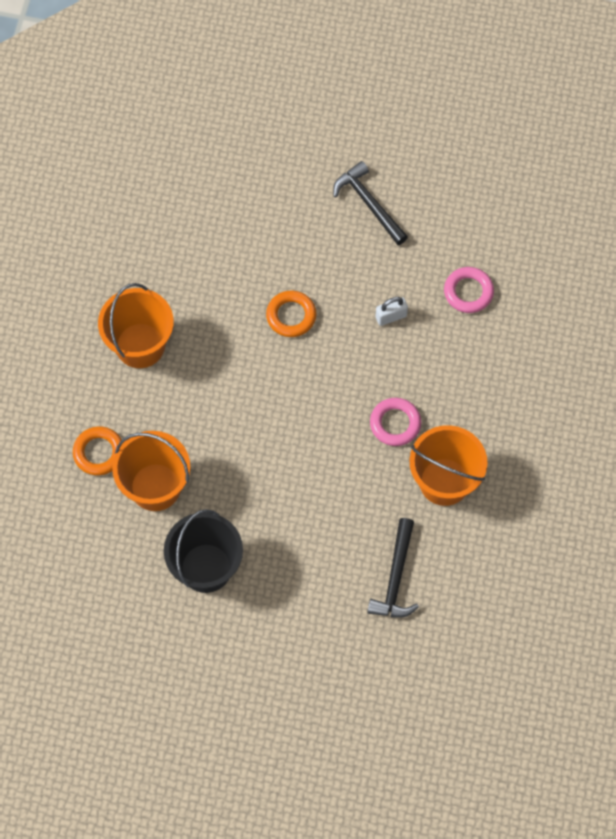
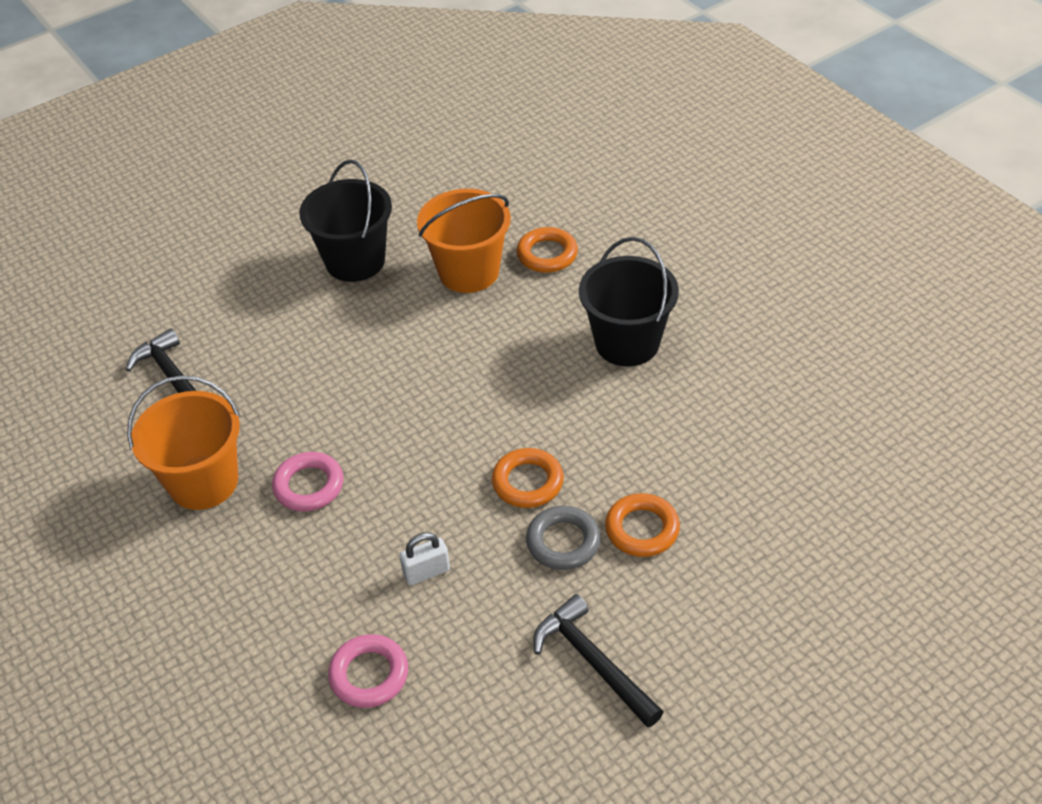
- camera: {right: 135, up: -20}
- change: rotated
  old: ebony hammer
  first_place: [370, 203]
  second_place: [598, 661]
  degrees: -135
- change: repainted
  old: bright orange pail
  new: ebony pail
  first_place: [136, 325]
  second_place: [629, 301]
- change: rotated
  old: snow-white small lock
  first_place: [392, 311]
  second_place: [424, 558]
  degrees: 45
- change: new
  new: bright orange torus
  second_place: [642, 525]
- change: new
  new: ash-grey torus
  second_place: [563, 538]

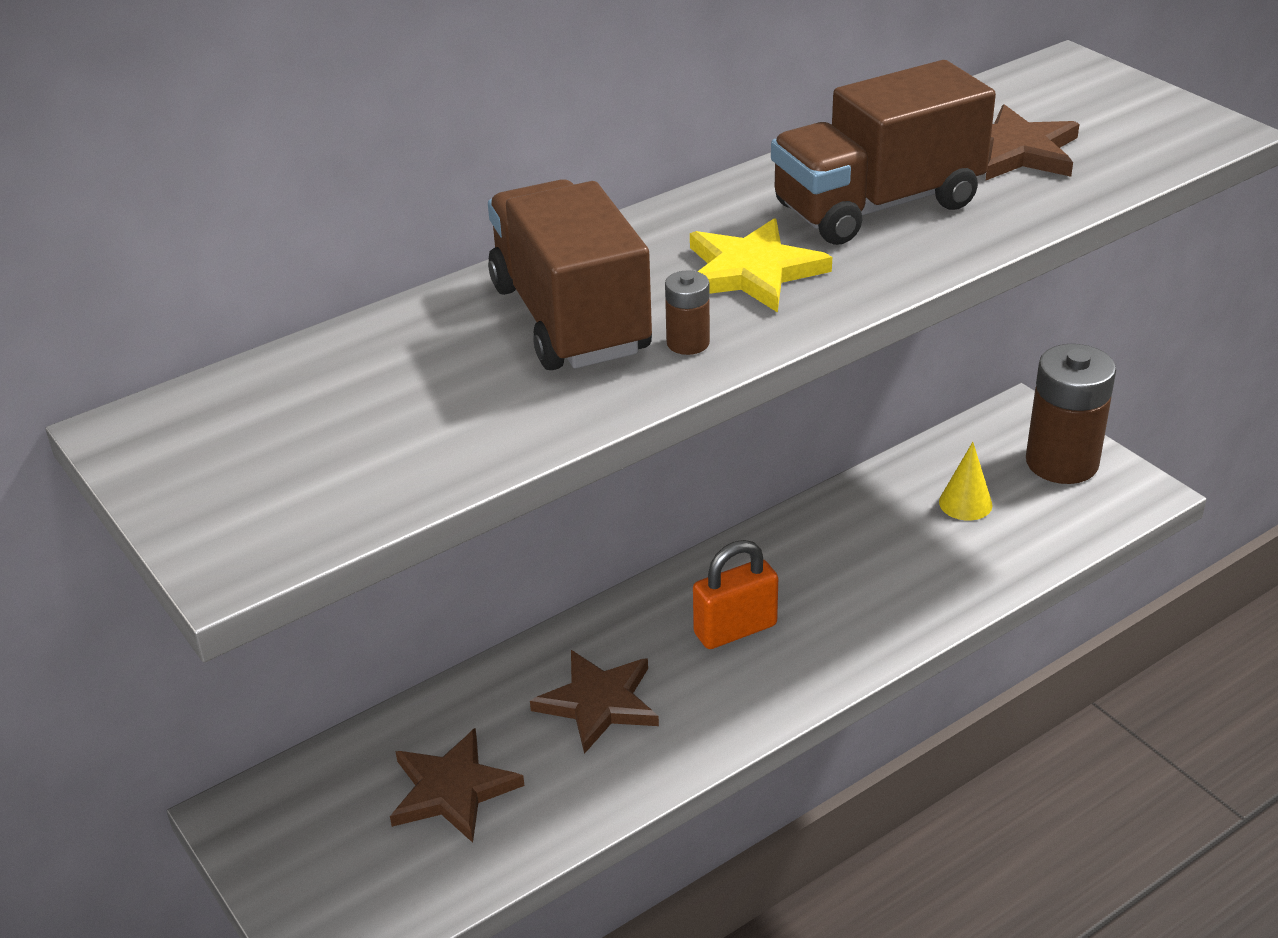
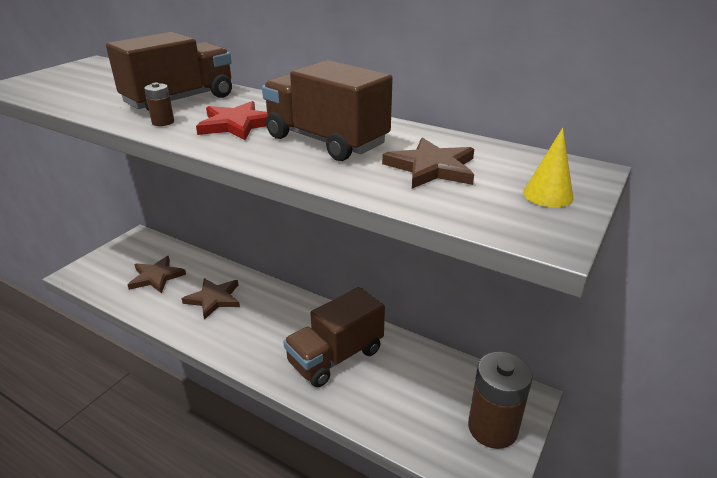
- camera: {right: 65, up: -5}
- change: repainted
  old: golden star
  new: crimson star
  first_place: [761, 265]
  second_place: [231, 120]
- change: shifted
  old: golden cone
  first_place: [965, 481]
  second_place: [548, 167]
- change: gone
  old: bright orange small lock
  first_place: [735, 594]
- change: new
  new: brown truck
  second_place: [334, 337]

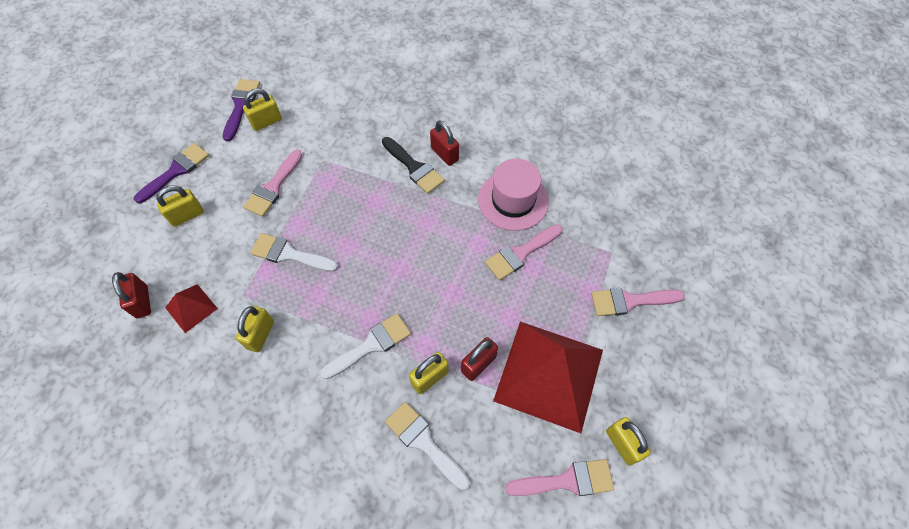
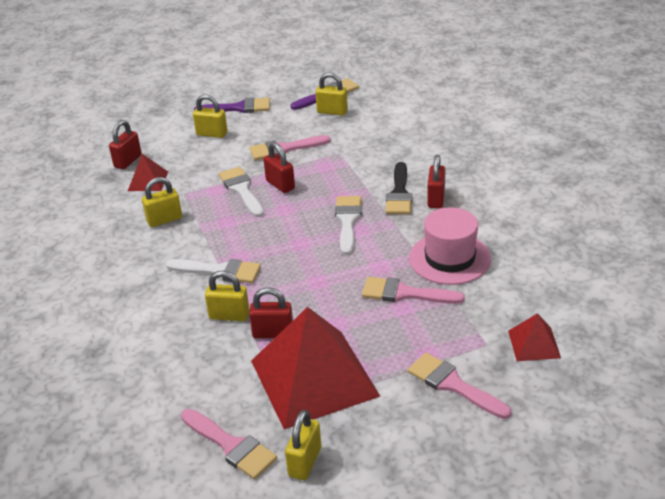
- camera: {right: 50, up: -25}
- change: shifted
  old: snow-white paintbrush
  first_place: [427, 446]
  second_place: [348, 225]
- change: new
  new: crimson small lock
  second_place: [279, 167]
- change: new
  new: crimson pyramid
  second_place: [534, 337]

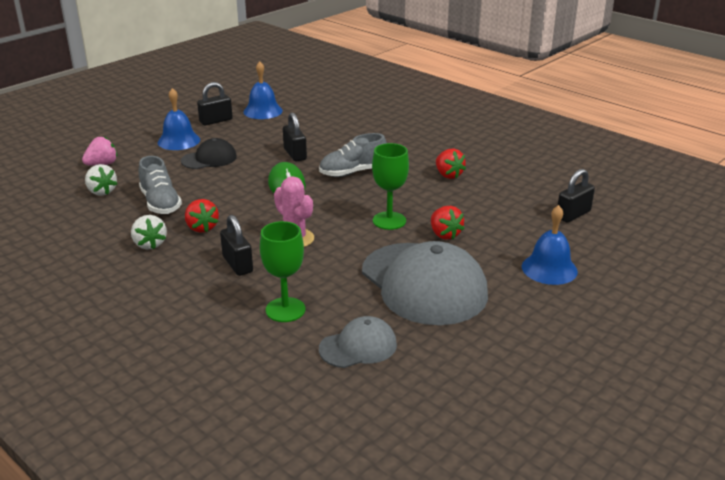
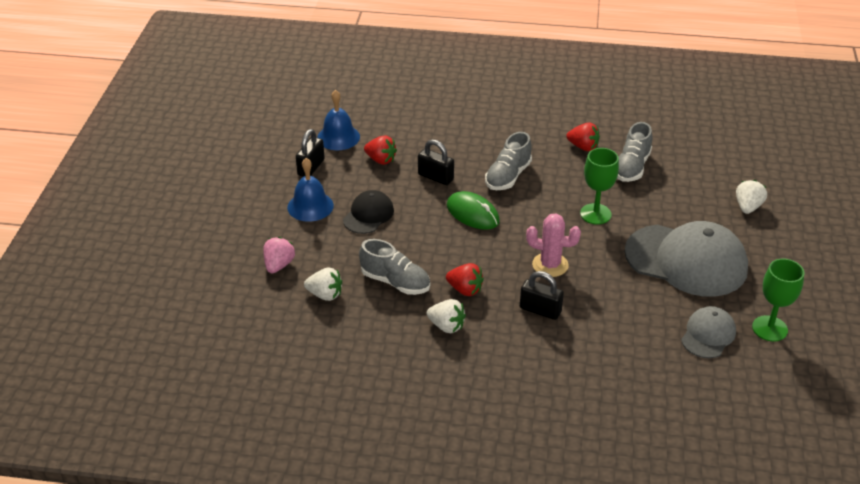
- camera: {right: -35, up: 10}
- change: gone
  old: ebony small lock
  first_place: [576, 196]
- change: swapped
  old: blue school bell
  new: snow-white berry
  first_place: [550, 245]
  second_place: [751, 197]
- change: shifted
  old: crimson berry
  first_place: [448, 223]
  second_place: [380, 150]
- change: shifted
  old: emerald wine glass
  first_place: [282, 271]
  second_place: [778, 300]
- change: new
  new: ash-grey lace-up shoe
  second_place: [634, 152]

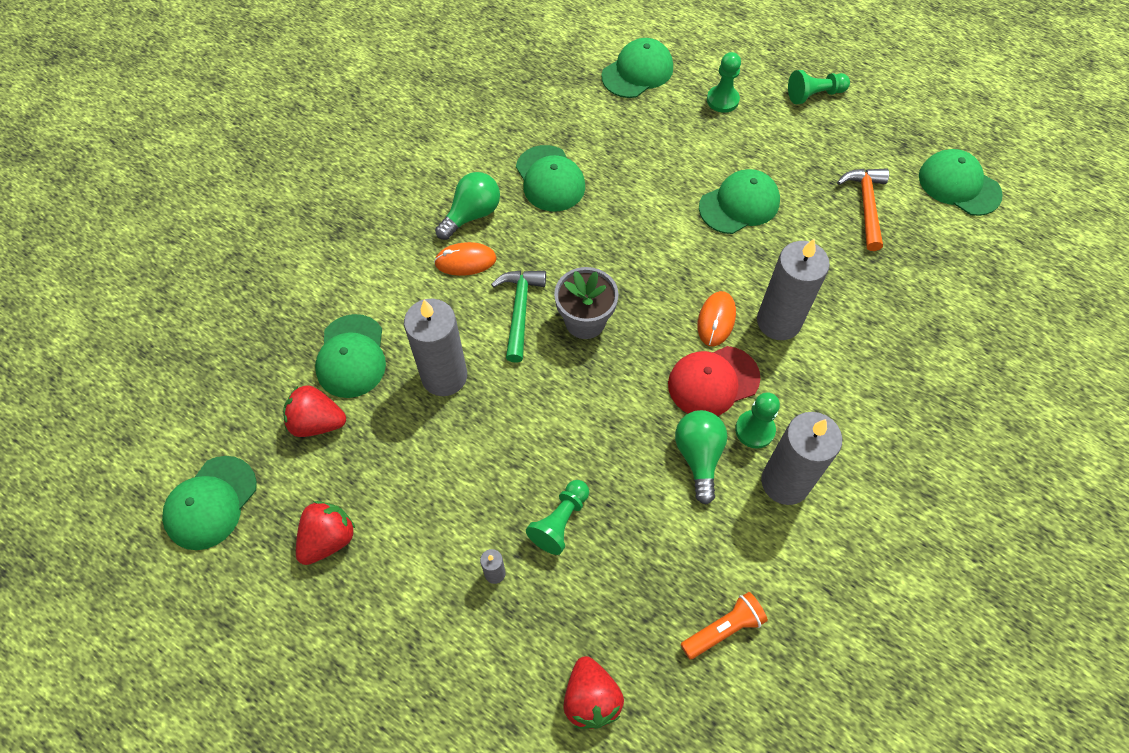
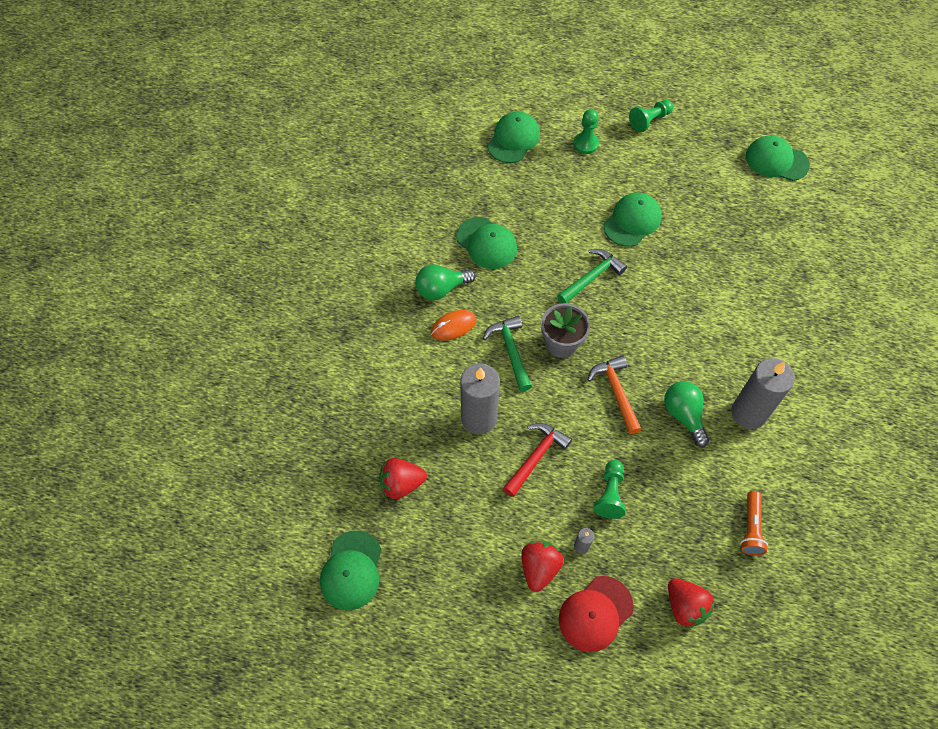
- camera: {right: -20, up: 0}
- change: shifted
  old: bright orange hammer
  first_place: [863, 210]
  second_place: [614, 394]
- change: rotated
  old: emerald lightbulb
  first_place: [467, 206]
  second_place: [445, 282]
  degrees: -135
- change: gone
  old: ash-grey pillar candle
  first_place: [793, 289]
- change: gone
  old: bright orange computer mouse
  first_place: [717, 318]
- change: gone
  old: emerald peaked cap
  first_place: [350, 356]
- change: shifted
  old: crimson peaked cap
  first_place: [714, 381]
  second_place: [596, 614]
- change: gone
  old: emerald chess pawn
  first_place: [757, 420]
- change: shifted
  old: crimson berry
  first_place: [326, 533]
  second_place: [542, 566]
- change: rotated
  old: bright orange torch
  first_place: [724, 625]
  second_place: [754, 523]
  degrees: 150
- change: new
  new: emerald hammer
  second_place: [592, 276]
- change: new
  new: crimson hammer
  second_place: [537, 460]

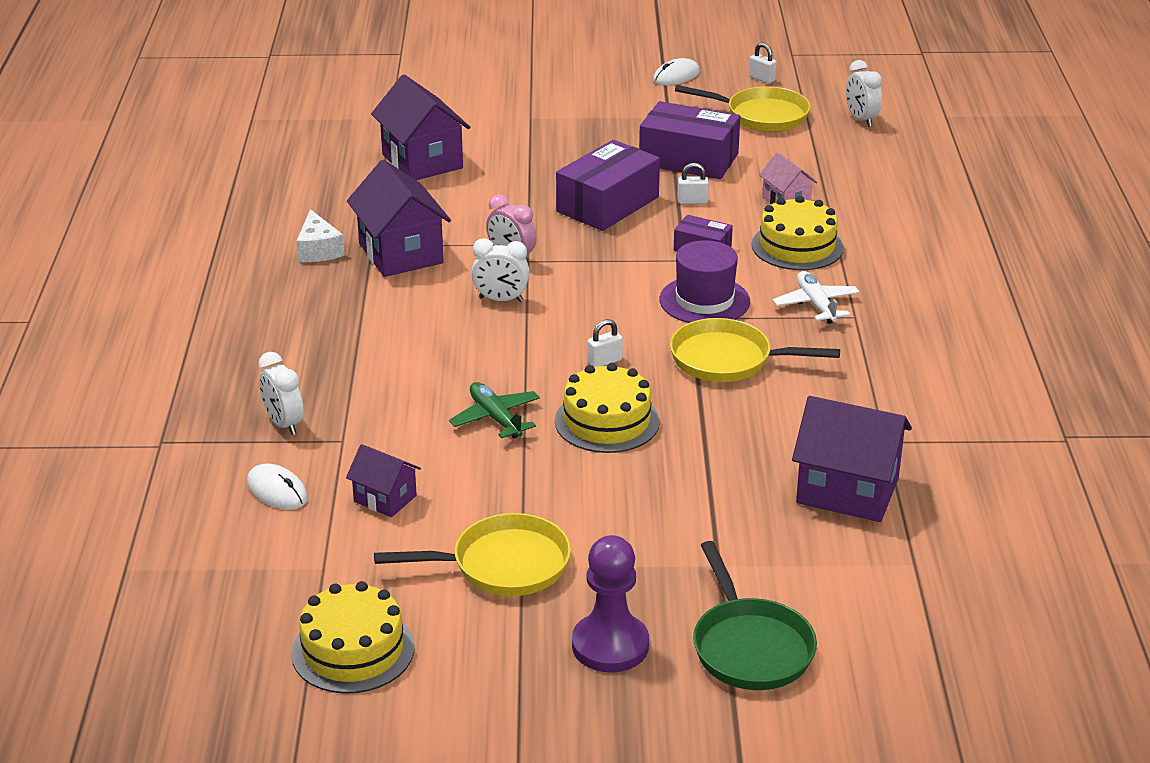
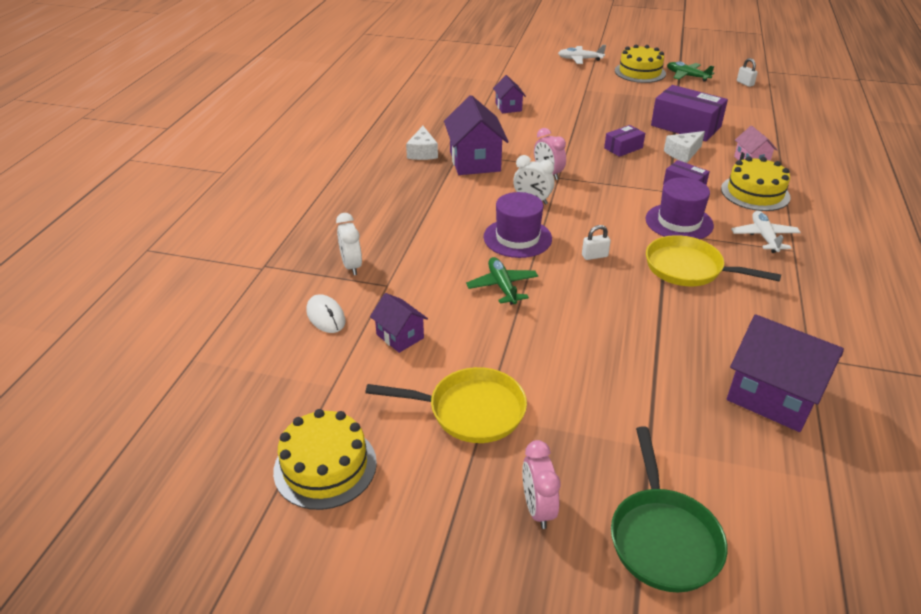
- camera: {right: 15, up: 5}
- change: swapped
  old: snow-white computer mouse
  new: emerald toy plane
  first_place: [676, 71]
  second_place: [690, 71]
- change: gone
  old: snow-white clock
  first_place: [864, 93]
- change: scaled
  old: purple house
  first_place: [420, 127]
  second_place: [509, 94]
  factor: 0.55
- change: gone
  old: golden skillet
  first_place: [743, 108]
- change: scaled
  old: purple box
  first_place: [608, 185]
  second_place: [624, 141]
  factor: 0.53
- change: swapped
  old: snow-white small lock
  new: snow-white cheese wedge
  first_place: [693, 183]
  second_place: [684, 147]
- change: shifted
  old: golden gateau
  first_place: [607, 408]
  second_place: [640, 63]
- change: swapped
  old: purple chess pawn
  new: rose-pink clock
  first_place: [610, 604]
  second_place: [541, 484]
- change: new
  new: snow-white toy plane
  second_place: [582, 54]
- change: new
  new: purple top hat
  second_place: [518, 225]

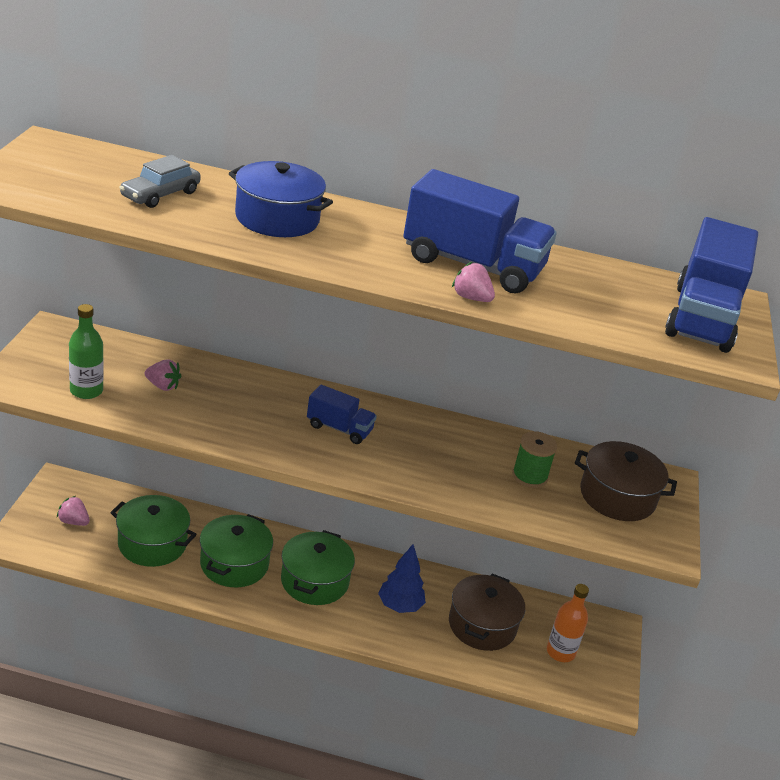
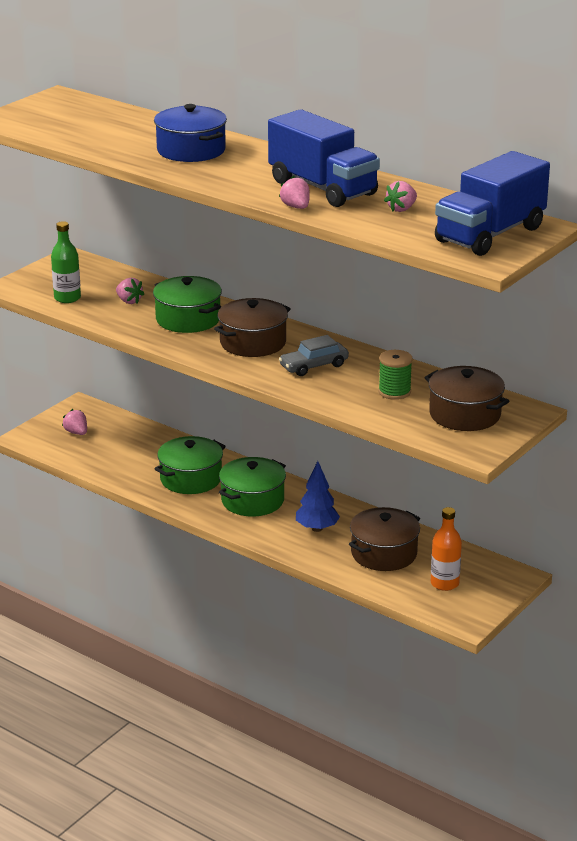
- camera: {right: 30, up: -5}
- change: shifted
  old: ash-grey toy car
  first_place: [160, 181]
  second_place: [314, 355]
- change: swapped
  old: blue truck
  new: brown pot
  first_place: [342, 414]
  second_place: [252, 327]
- change: shifted
  old: emerald pot
  first_place: [153, 531]
  second_place: [187, 304]
- change: new
  new: rose-pink berry
  second_place: [400, 196]

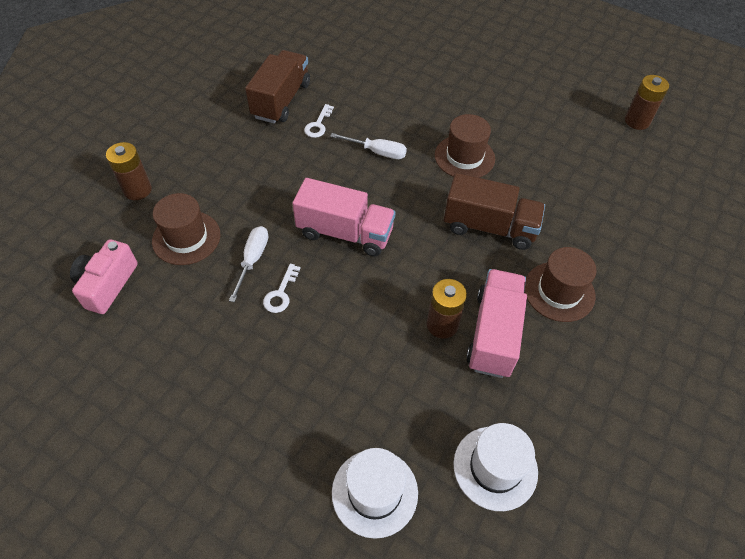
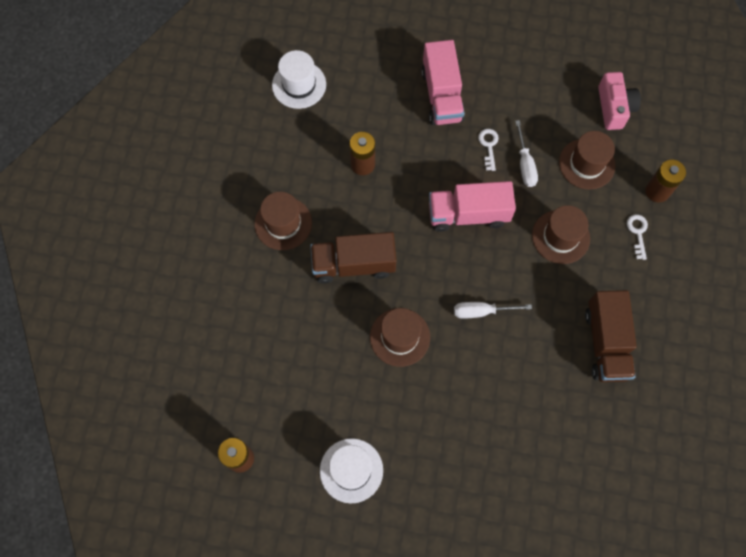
- camera: {right: 160, up: 15}
- change: shifted
  old: snow-white door key
  first_place: [319, 121]
  second_place: [637, 237]
- change: shifted
  old: rose-pink truck
  first_place: [496, 323]
  second_place: [443, 82]
- change: shifted
  old: snow-white top hat
  first_place: [375, 493]
  second_place: [351, 470]
- change: new
  new: brown top hat
  second_place: [561, 234]

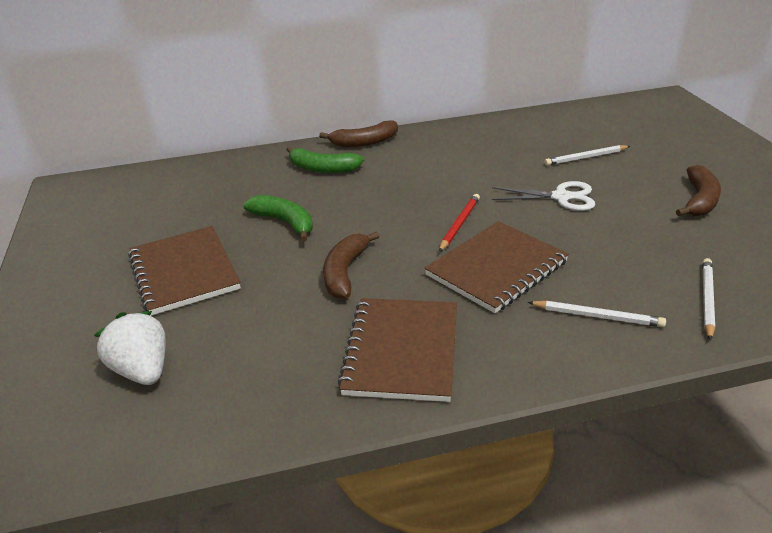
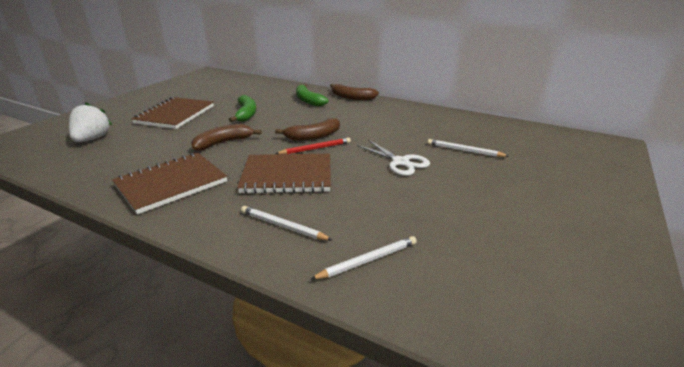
- camera: {right: 40, up: -5}
- change: shifted
  old: brown banana fruit
  first_place: [698, 190]
  second_place: [307, 129]
- change: rotated
  old: snow-white pencil
  first_place: [597, 314]
  second_place: [286, 223]
  degrees: 150

